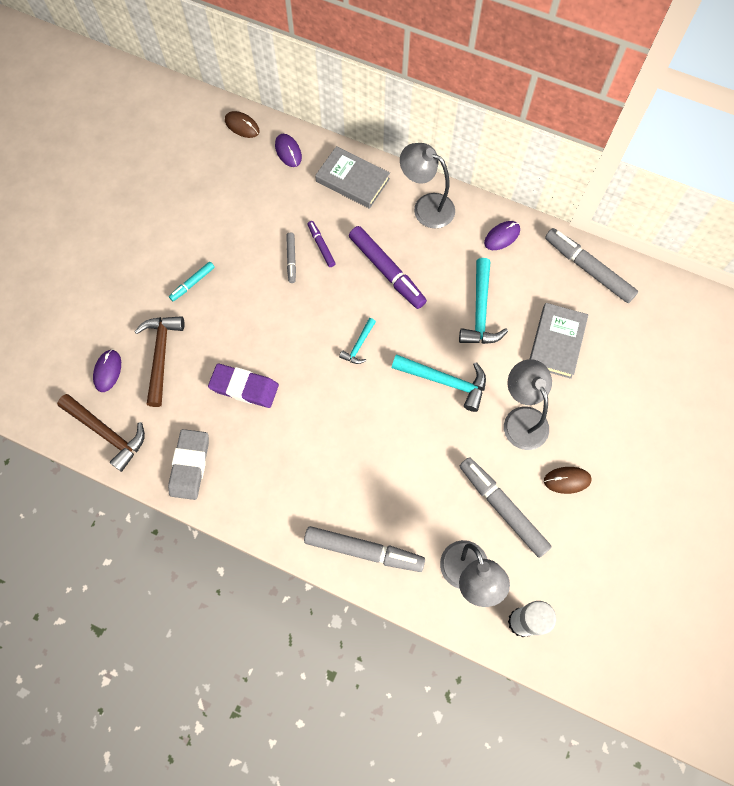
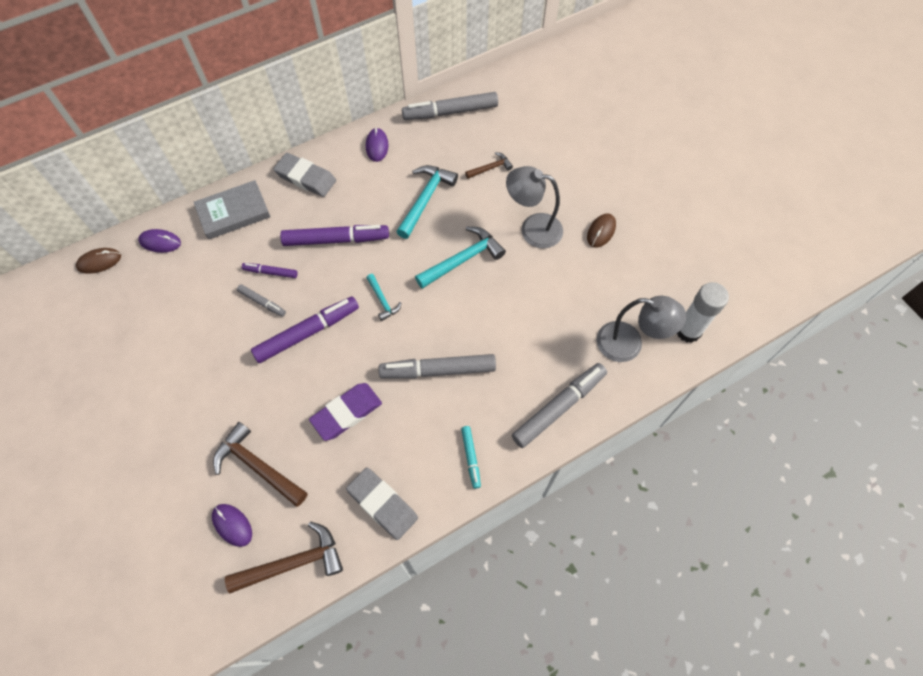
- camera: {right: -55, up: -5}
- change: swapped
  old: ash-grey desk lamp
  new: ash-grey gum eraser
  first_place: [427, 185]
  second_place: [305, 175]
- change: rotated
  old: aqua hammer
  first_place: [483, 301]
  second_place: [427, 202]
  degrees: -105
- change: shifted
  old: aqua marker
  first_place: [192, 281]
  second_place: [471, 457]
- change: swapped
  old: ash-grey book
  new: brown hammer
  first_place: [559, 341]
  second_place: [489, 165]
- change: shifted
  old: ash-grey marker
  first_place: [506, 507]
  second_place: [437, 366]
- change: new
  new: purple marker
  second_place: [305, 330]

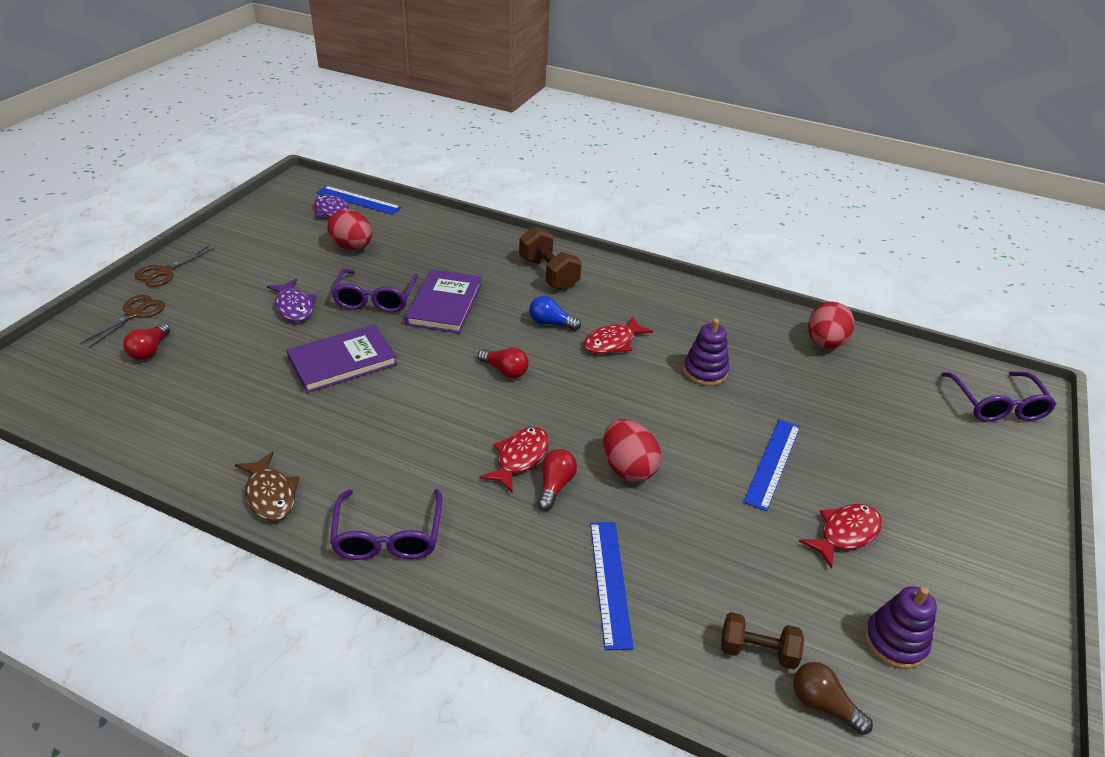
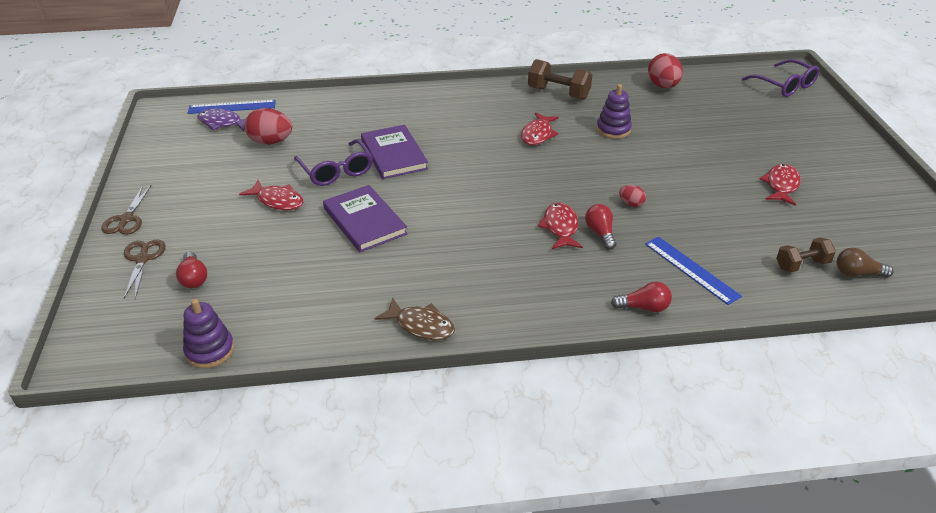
- camera: {right: -30, up: 0}
- change: shifted
  old: brown free weight
  first_place: [550, 258]
  second_place: [560, 79]
- change: repainted
  old: purple toy fish
  new: crimson toy fish
  first_place: [292, 300]
  second_place: [271, 195]
- change: gone
  old: blue lightbulb
  first_place: [555, 313]
- change: rotated
  old: purple book
  first_place: [342, 358]
  second_place: [365, 218]
  degrees: -60
- change: shifted
  old: crimson lightbulb
  first_place: [503, 363]
  second_place: [641, 297]
- change: scaled
  old: crimson egg shape
  first_place: [632, 450]
  second_place: [632, 196]
  factor: 0.52
- change: gone
  old: blue straightedge
  first_place: [771, 465]
- change: gone
  old: purple eyeglasses
  first_place: [386, 524]
- change: shifted
  old: purple stacking rings
  first_place: [901, 627]
  second_place: [208, 333]

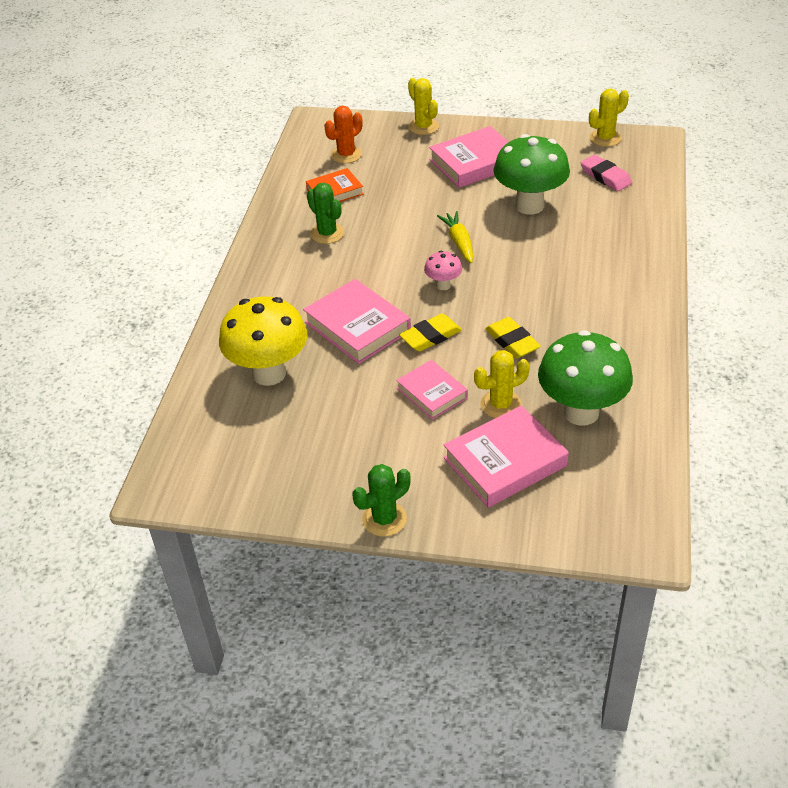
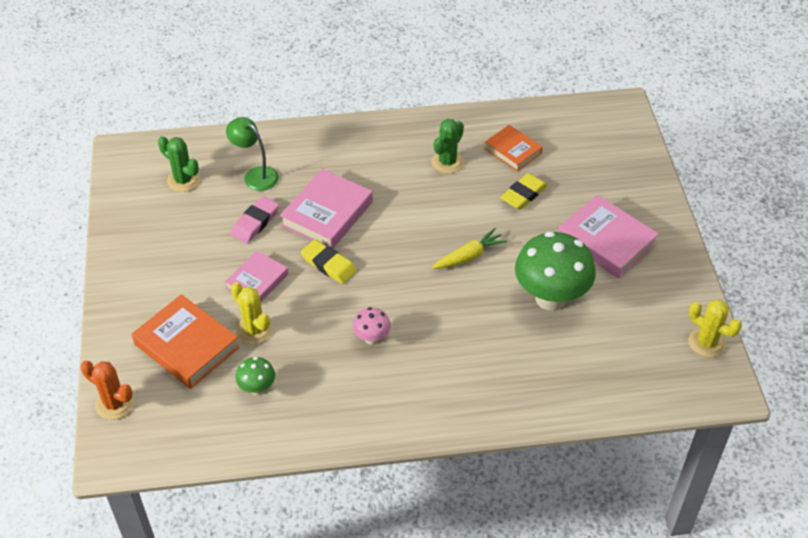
- camera: {right: 70, up: 5}
- change: gone
  old: golden saguaro cactus
  first_place: [423, 106]
- change: shifted
  old: bright orange saguaro cactus
  first_place: [343, 134]
  second_place: [107, 390]
- change: shifted
  old: rose-pink gum eraser
  first_place: [606, 172]
  second_place: [254, 220]
- change: shifted
  old: rose-pink toadstool
  first_place: [443, 270]
  second_place: [372, 326]
- change: swapped
  old: golden toadstool
  new: emerald desk lamp
  first_place: [263, 341]
  second_place: [252, 154]
- change: shifted
  old: golden gum eraser
  first_place: [513, 337]
  second_place: [524, 191]
- change: scaled
  old: emerald toadstool
  first_place: [585, 378]
  second_place: [255, 376]
  factor: 0.47
- change: repainted
  old: rose-pink book
  new: bright orange book
  first_place: [506, 456]
  second_place: [186, 341]
- change: shifted
  old: emerald saguaro cactus
  first_place: [381, 500]
  second_place: [179, 164]

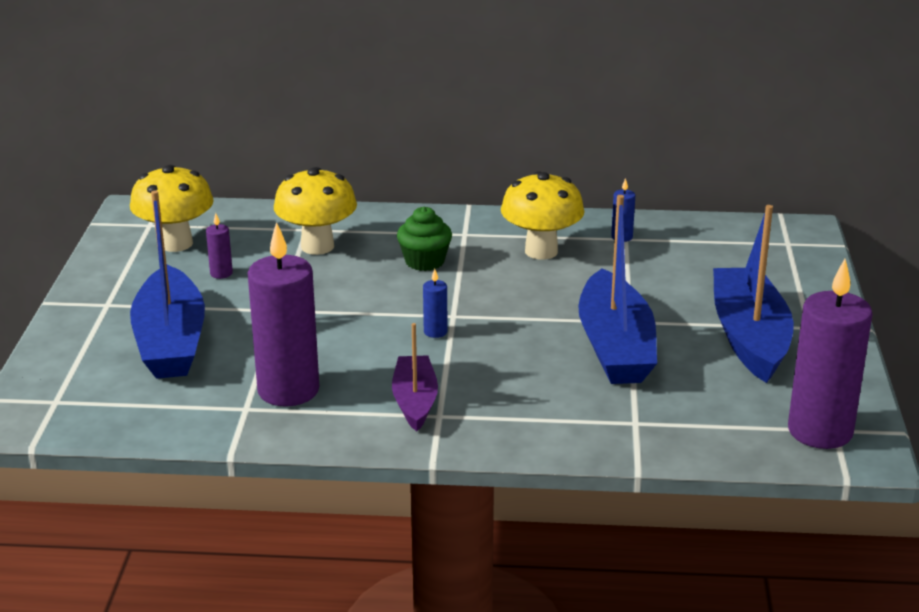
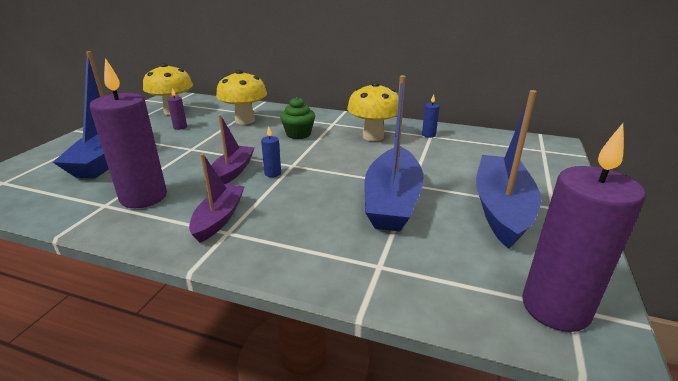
- camera: {right: 15, up: 0}
- change: new
  new: purple sailboat
  second_place: [233, 149]

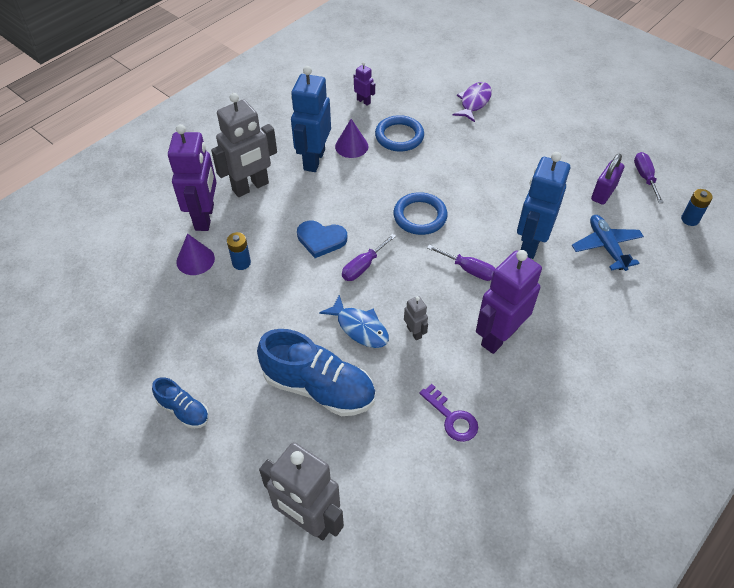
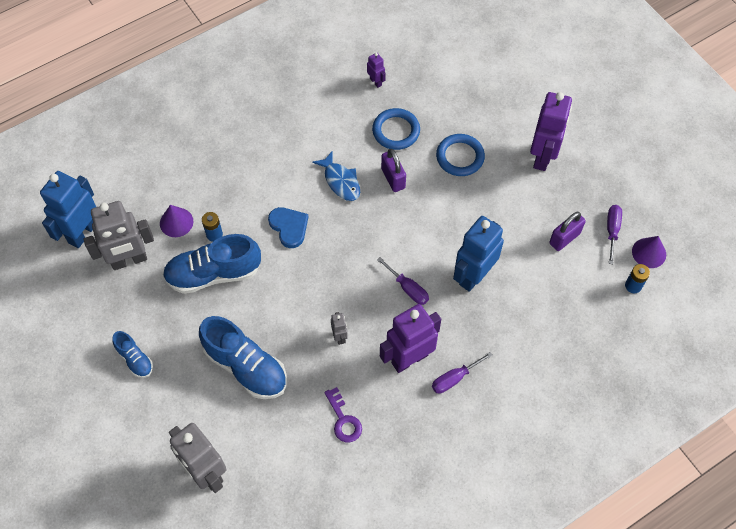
- camera: {right: 15, up: 10}
- change: shifted
  old: blue toy robot
  first_place: [311, 119]
  second_place: [68, 209]
- change: gone
  old: purple toy fish
  first_place: [472, 102]
- change: shifted
  old: ash-grey toy robot
  first_place: [244, 145]
  second_place: [119, 235]
- change: shifted
  old: purple cone
  first_place: [351, 138]
  second_place: [649, 252]
- change: shifted
  old: purple toy robot
  first_place: [192, 177]
  second_place: [551, 131]
- change: shifted
  old: blue torus
  first_place: [420, 213]
  second_place: [460, 155]
- change: gone
  old: blue toy plane
  first_place: [608, 243]
- change: rotated
  old: blue love heart
  first_place: [322, 239]
  second_place: [288, 227]
  degrees: -150
- change: shifted
  old: purple hand screwdriver
  first_place: [369, 257]
  second_place: [462, 373]
- change: shifted
  old: blue toy fish
  first_place: [354, 321]
  second_place: [336, 175]
- change: new
  new: purple small lock
  second_place: [393, 170]
- change: new
  new: blue lace-up shoe
  second_place: [212, 264]

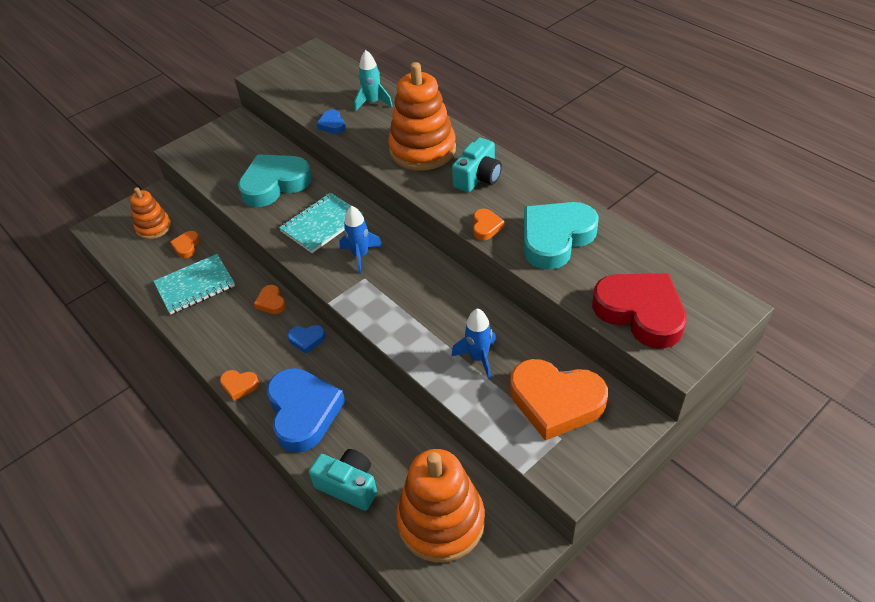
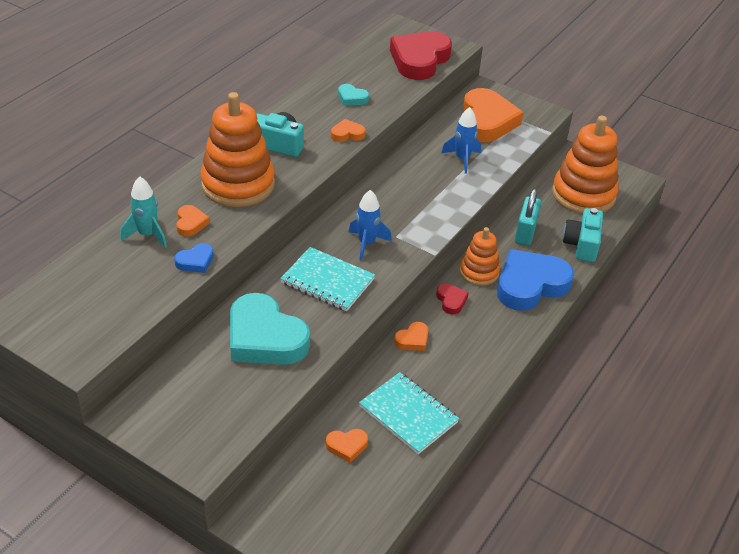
- camera: {right: -110, up: -5}
- change: shifted
  old: bright orange stacking rings
  first_place: [150, 213]
  second_place: [480, 256]
- change: scaled
  old: aqua love heart
  first_place: [561, 236]
  second_place: [353, 95]
  factor: 0.44
- change: repainted
  old: blue love heart
  new: crimson love heart
  first_place: [306, 339]
  second_place: [452, 298]
- change: shifted
  old: bright orange love heart
  first_place: [239, 385]
  second_place: [193, 221]
- change: new
  new: aqua small lock
  second_place: [528, 217]

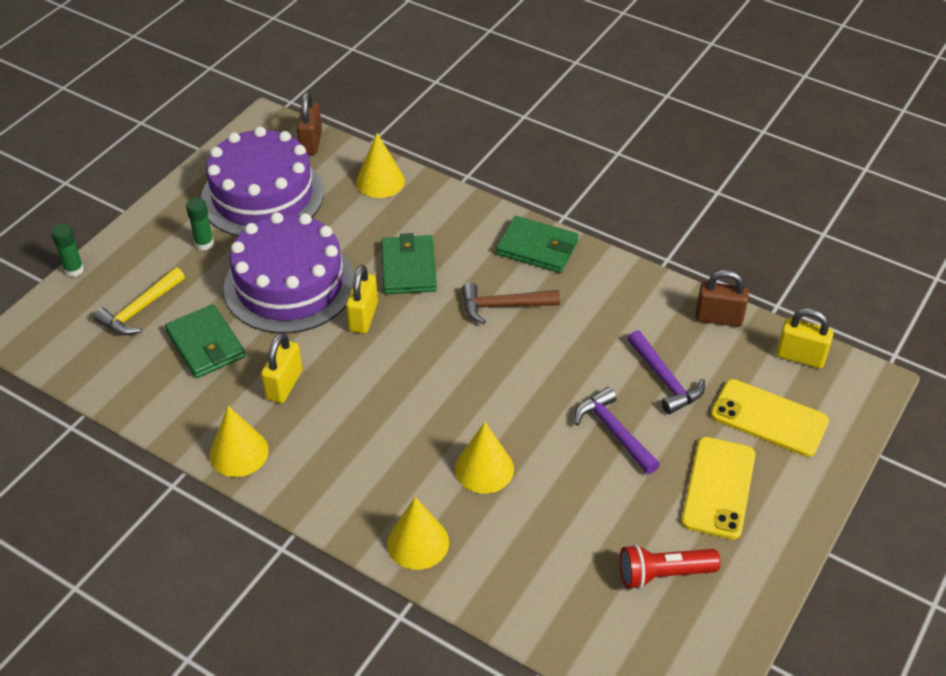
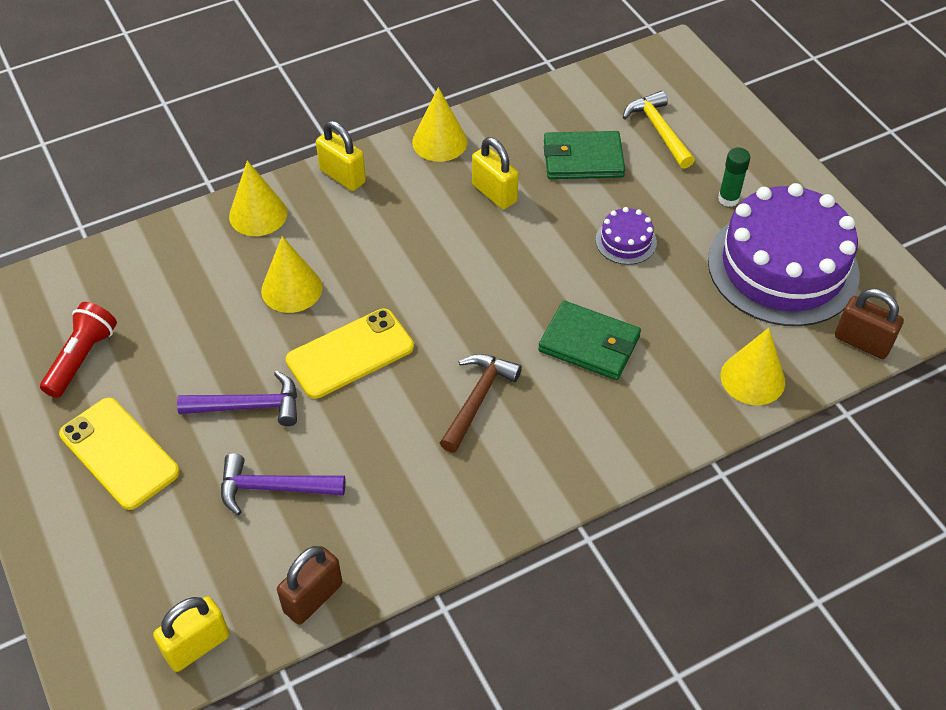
- camera: {right: 120, up: 5}
- change: scaled
  old: purple gateau
  first_place: [289, 272]
  second_place: [626, 236]
  factor: 0.42
- change: gone
  old: emerald card wallet
  first_place: [537, 244]
- change: gone
  old: emerald stick of glue
  first_place: [67, 250]
- change: shifted
  old: golden small lock
  first_place: [362, 299]
  second_place: [341, 156]
- change: shifted
  old: golden smartphone
  first_place: [770, 418]
  second_place: [350, 354]

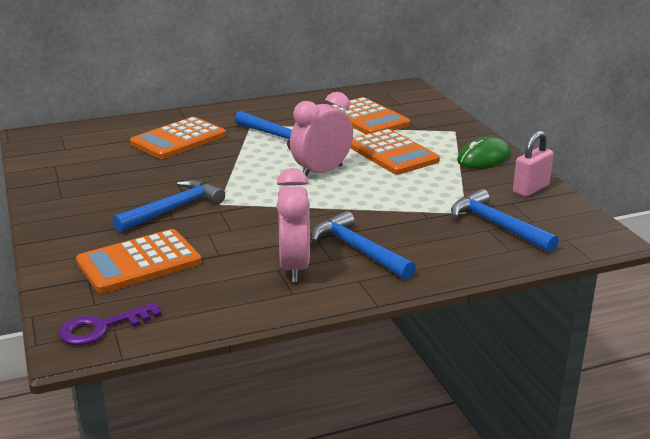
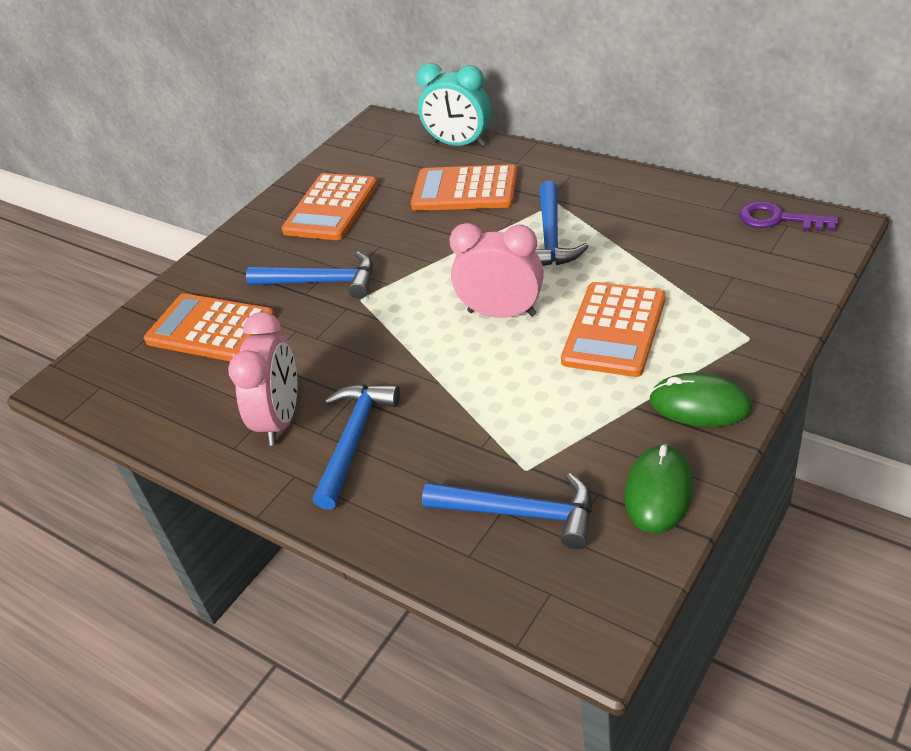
- camera: {right: 60, up: 15}
- change: shifted
  old: bright orange adding machine
  first_place: [370, 115]
  second_place: [329, 206]
- change: swapped
  old: rose-pink small lock
  new: emerald computer mouse
  first_place: [533, 164]
  second_place: [658, 488]
- change: rotated
  old: rose-pink clock
  first_place: [293, 225]
  second_place: [263, 378]
  degrees: -45
- change: rotated
  old: blue hammer
  first_place: [505, 220]
  second_place: [507, 511]
  degrees: 90
- change: shifted
  old: purple door key
  first_place: [110, 323]
  second_place: [789, 216]
- change: new
  new: aqua clock
  second_place: [454, 105]

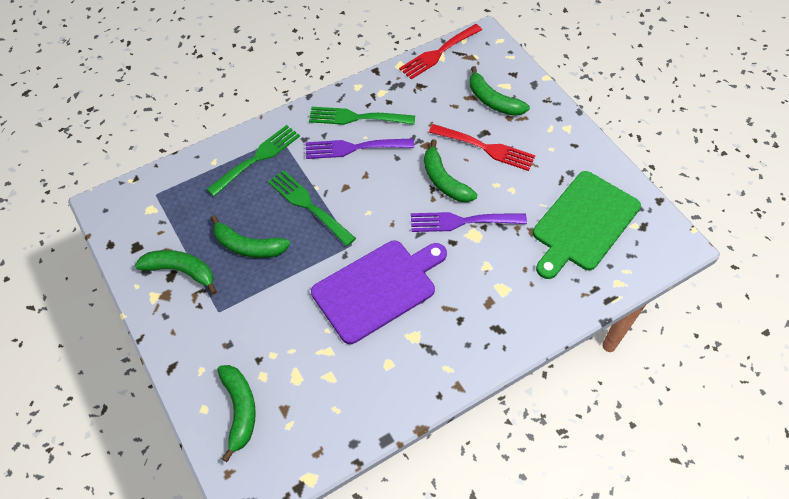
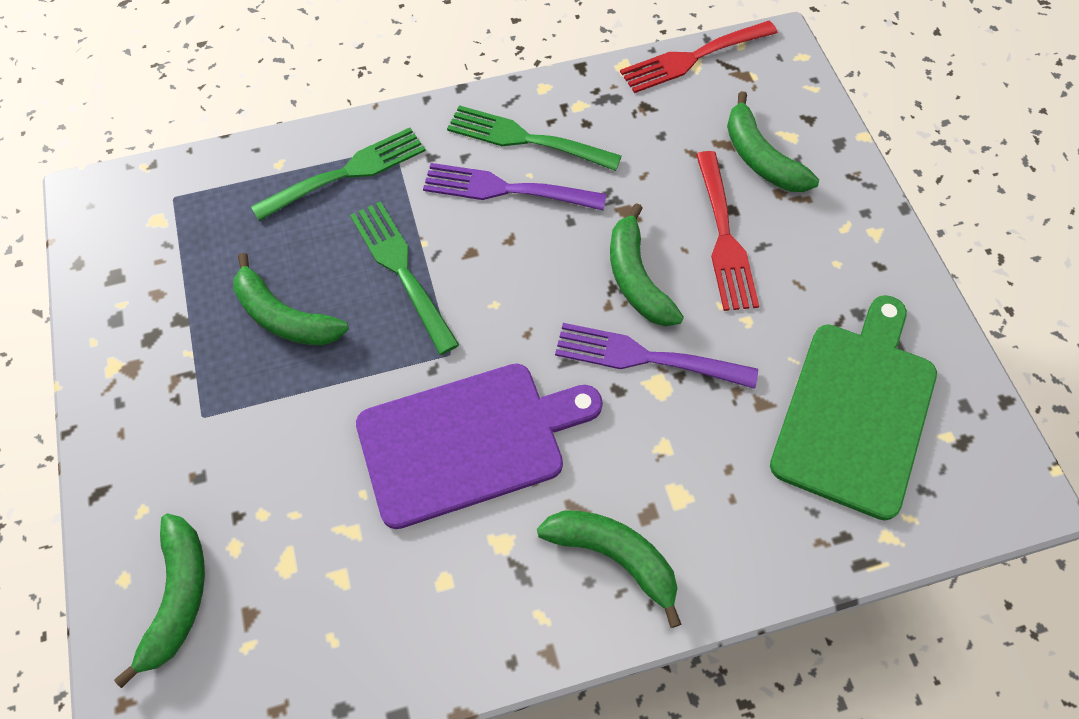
- camera: {right: 15, up: 5}
- change: rotated
  old: crimson dinner fork
  first_place: [482, 147]
  second_place: [727, 231]
  degrees: 45
- change: rotated
  old: emerald cutting board
  first_place: [587, 225]
  second_place: [853, 408]
  degrees: 150
- change: shifted
  old: emerald banana fruit
  first_place: [176, 272]
  second_place: [609, 569]

